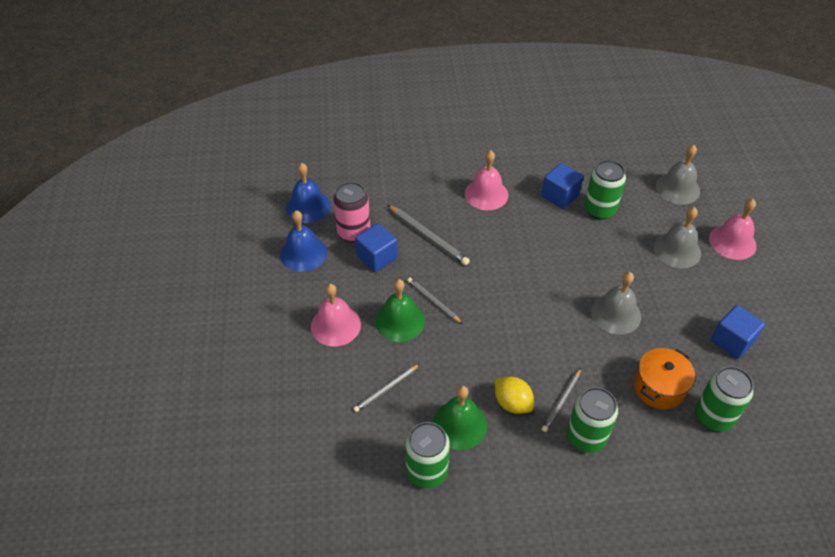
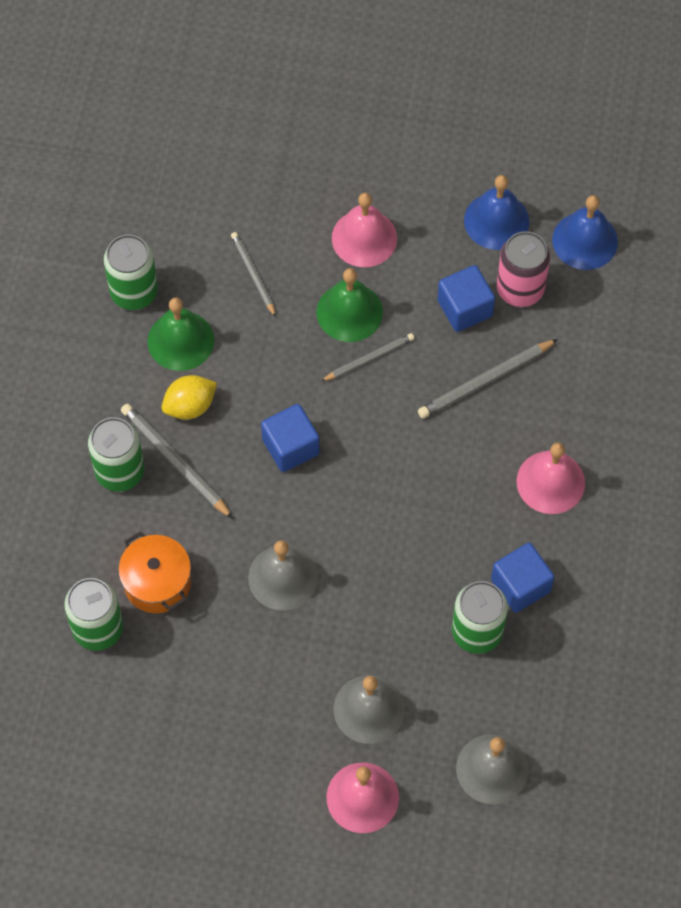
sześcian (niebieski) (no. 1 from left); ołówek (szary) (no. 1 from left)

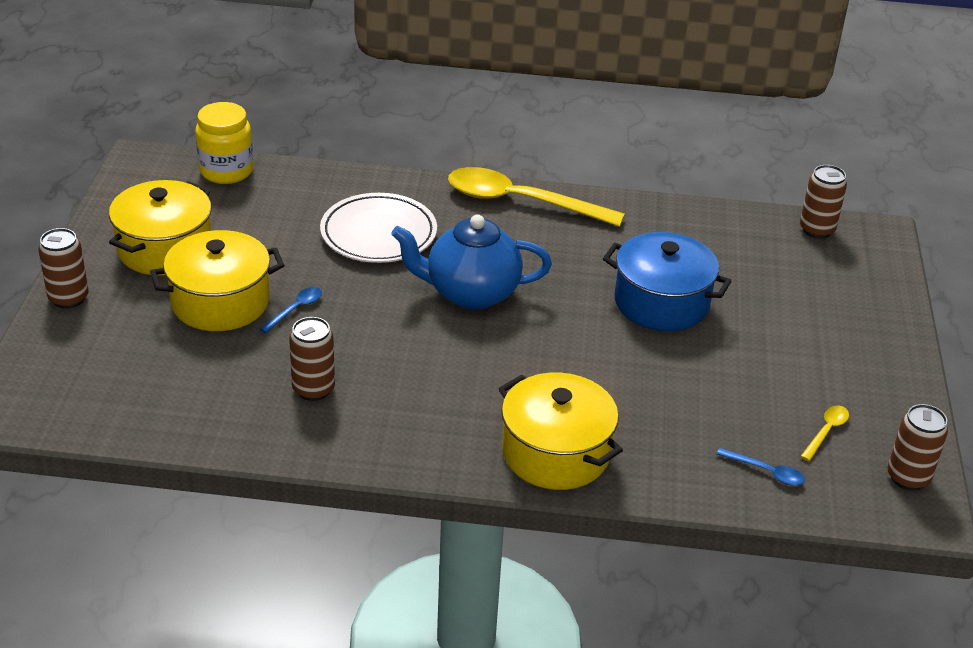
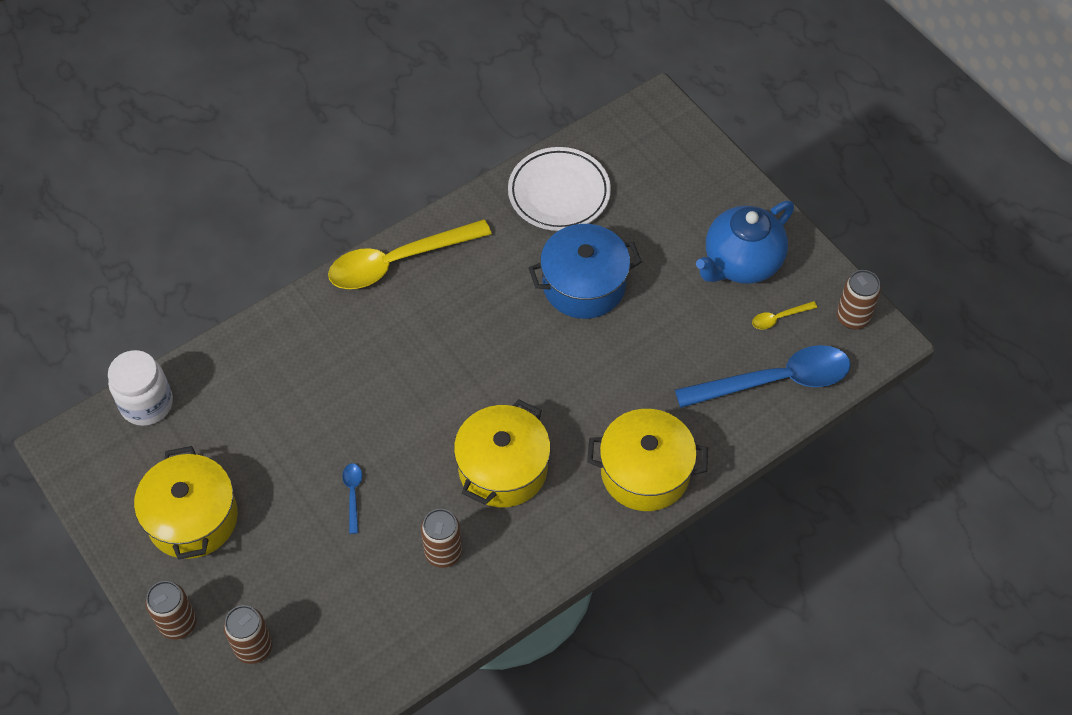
słoik (biały); puszka (brązowy) (no. 2 from left); talerz (biały); imbryk (niebieski); garnek (żółty) (no. 2 from left); łyżka (żółty) (no. 2 from left); łyżka (niebieski) (no. 2 from left)

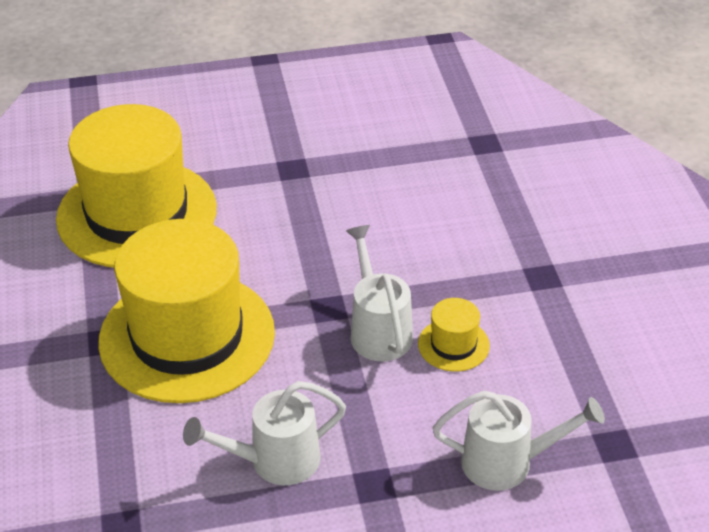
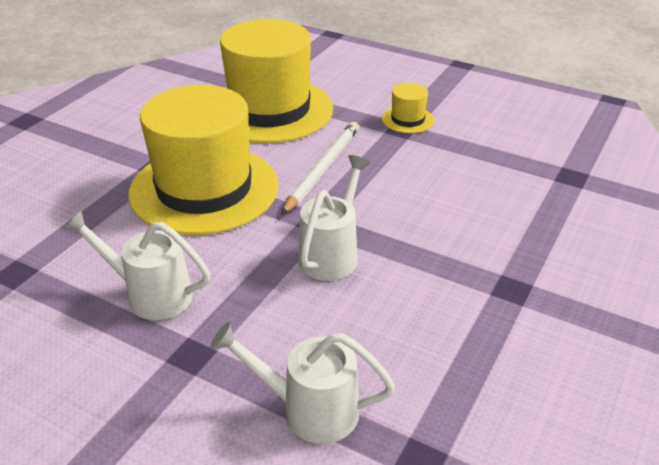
kapelusz (żółty) (no. 3 from left); konewka (biały) (no. 2 from left); ołówek (biały)

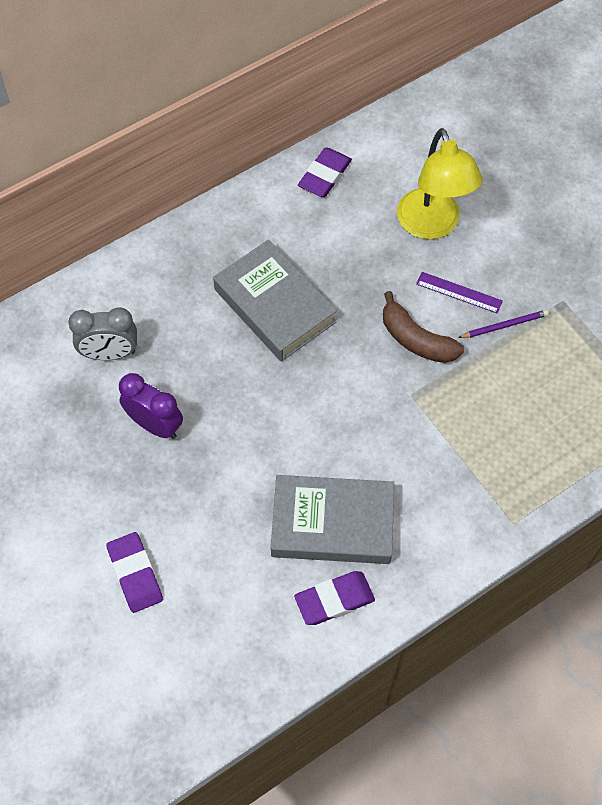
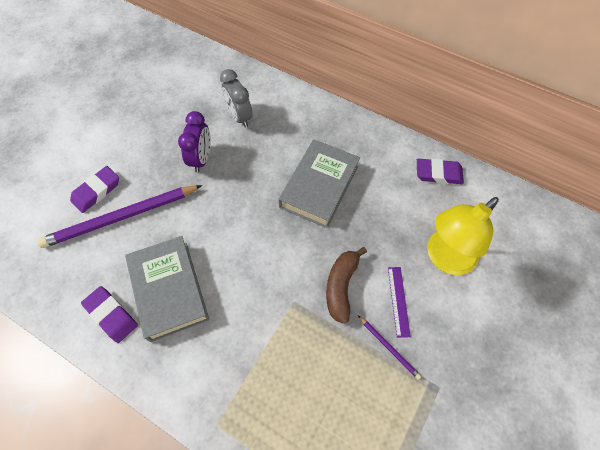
ołówek (fioletowy) (no. 1 from left)

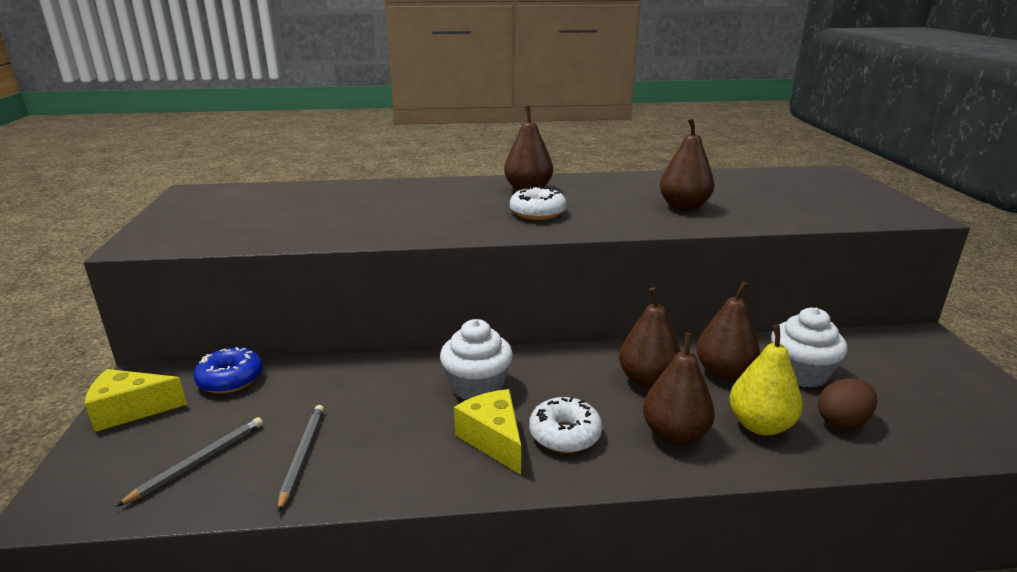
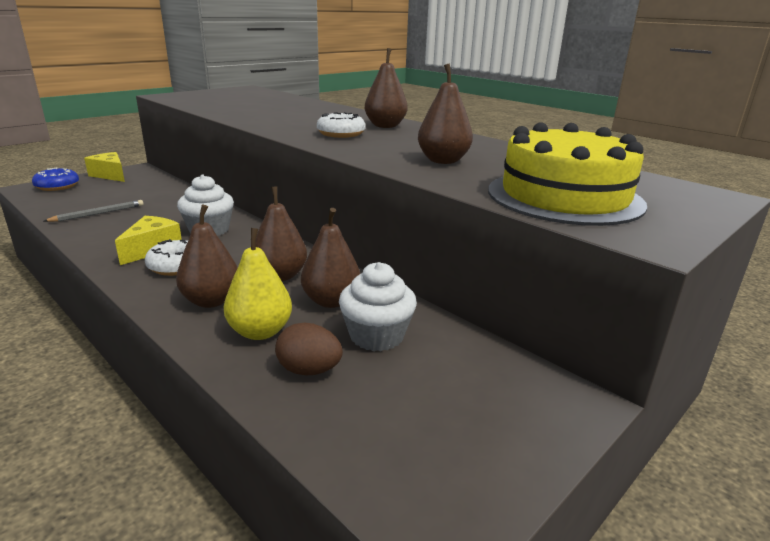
donut (niebieski); ołówek (szary) (no. 1 from left in the first image); tort (żółty)

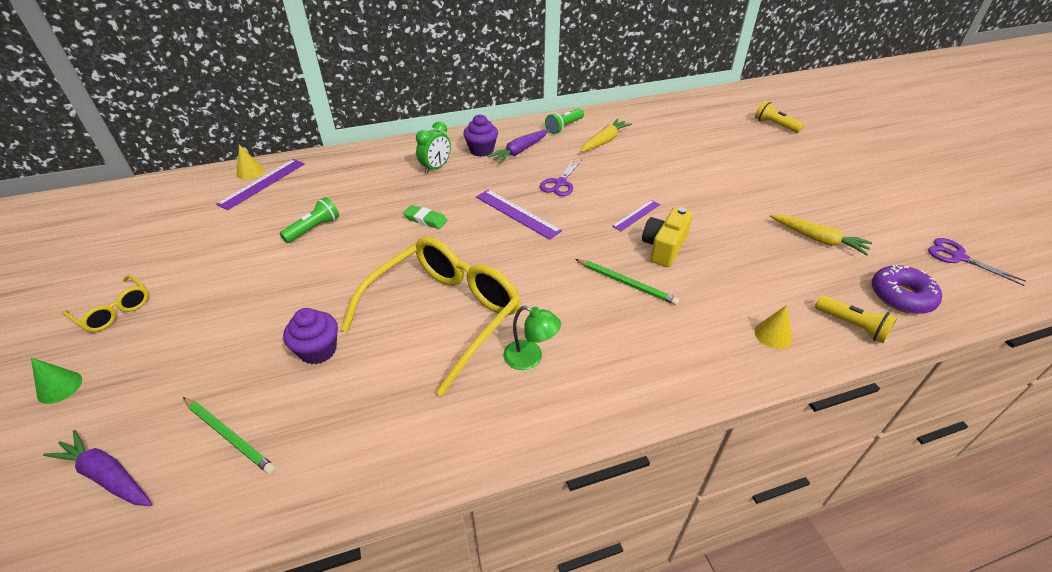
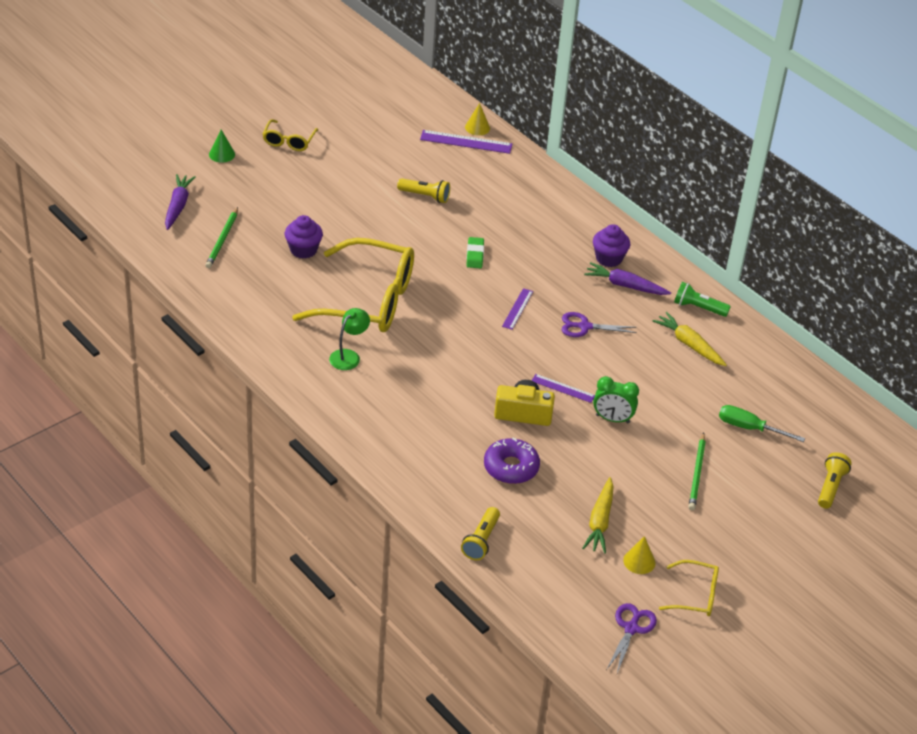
marchewka (żółty) (no. 2 from left); budzik (zielony); linijka (fioletowy) (no. 2 from left); latarka (żółty) (no. 1 from left); ołówek (zielony) (no. 2 from left); donut (fioletowy); stożek (żółty) (no. 2 from left); lampka (zielony); śrubokręt (zielony); okulary (żółty) (no. 3 from left)

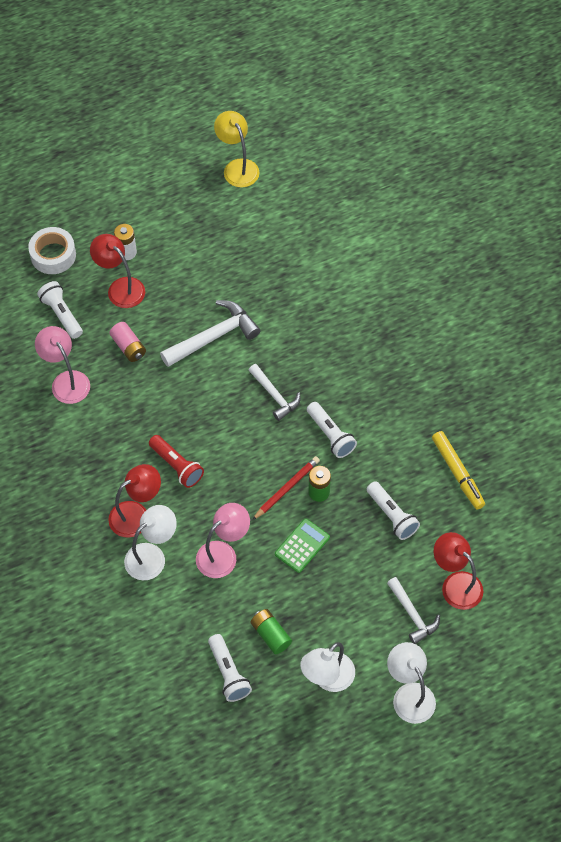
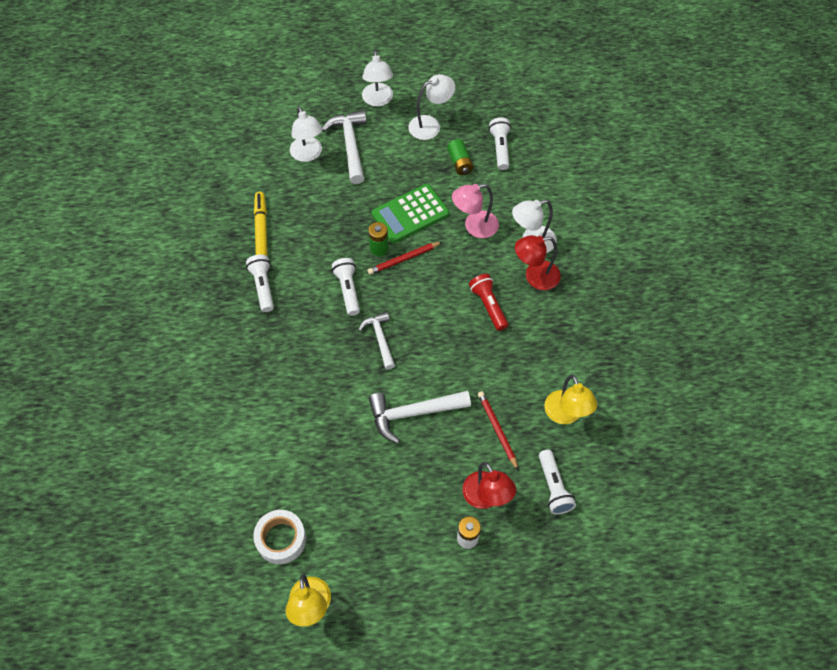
taśma klejąca (biały); ołówek (czerwony) (no. 2 from left); lampka (żółty) (no. 2 from left); latarka (biały) (no. 1 from left); kalkulator (zielony); lampka (biały) (no. 1 from left); młotek (biały) (no. 1 from left)

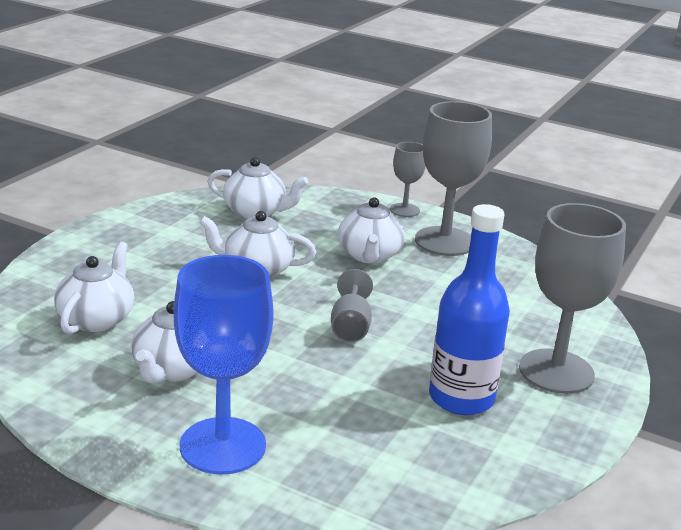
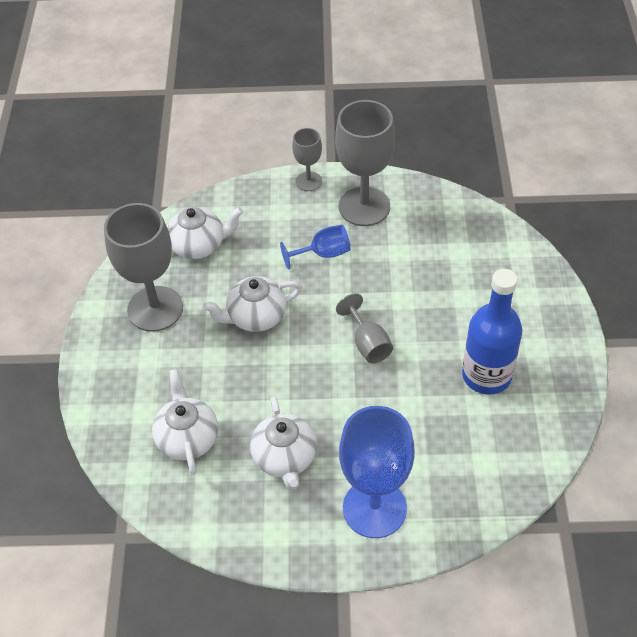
kielich (niebieski) (no. 1 from left); kielich (szary) (no. 1 from left)

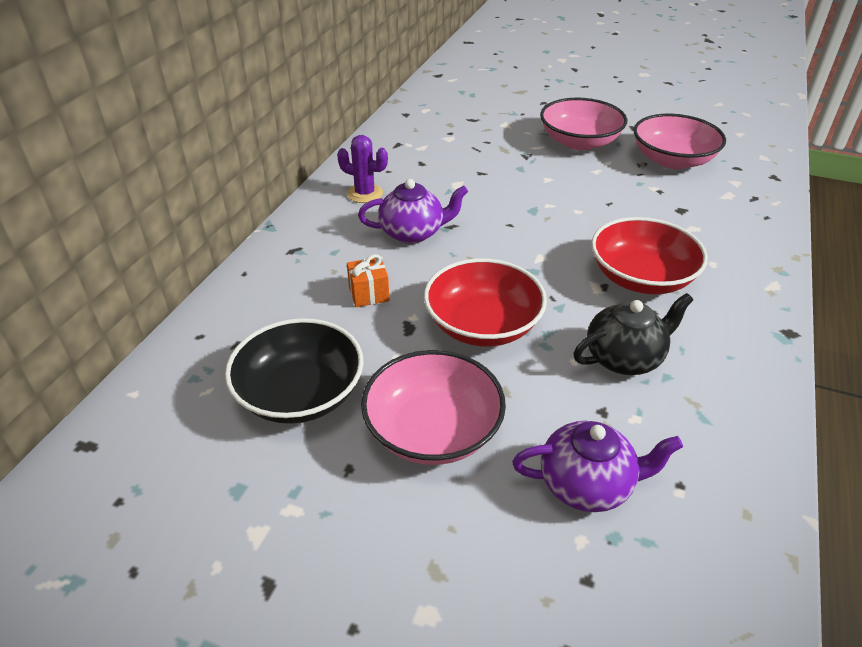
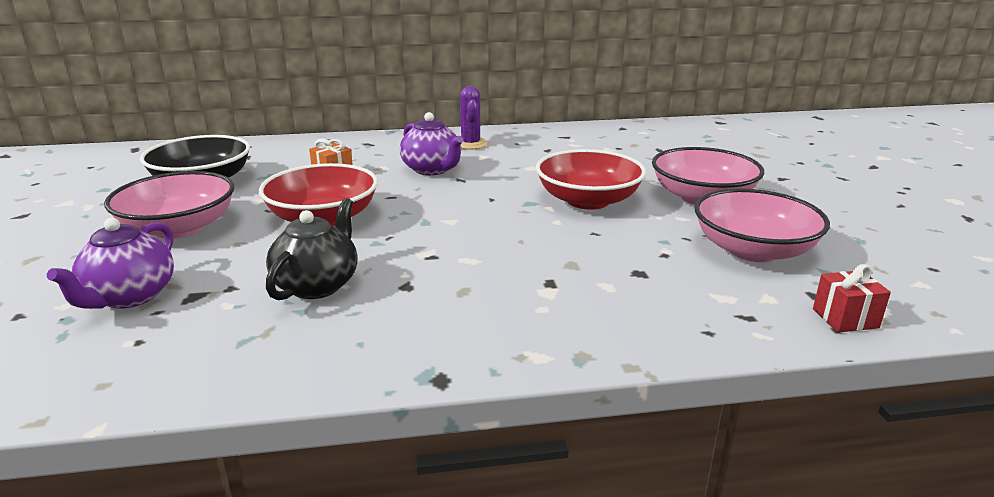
miska (czerwony) (no. 2 from left); imbryk (czarny); imbryk (fioletowy) (no. 1 from left); prezent (czerwony)

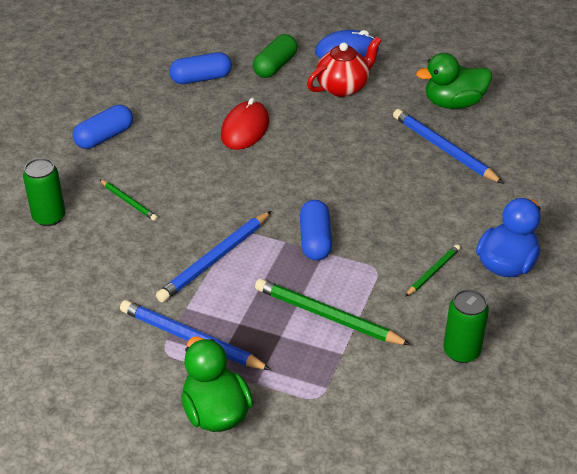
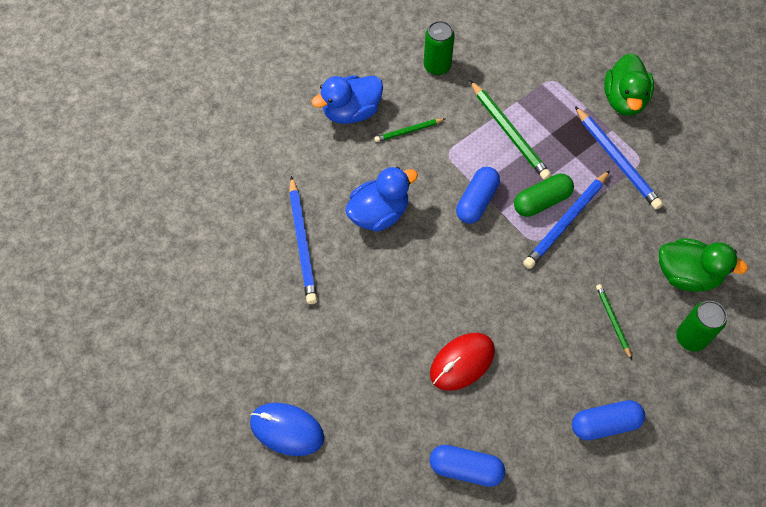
kapsułka (zielony); imbryk (czerwony); kaczka (zielony) (no. 2 from left); ołówek (niebieski) (no. 2 from left); kaczka (niebieski) (no. 2 from left)

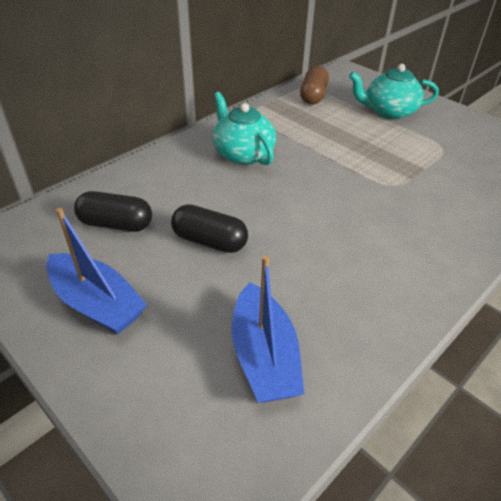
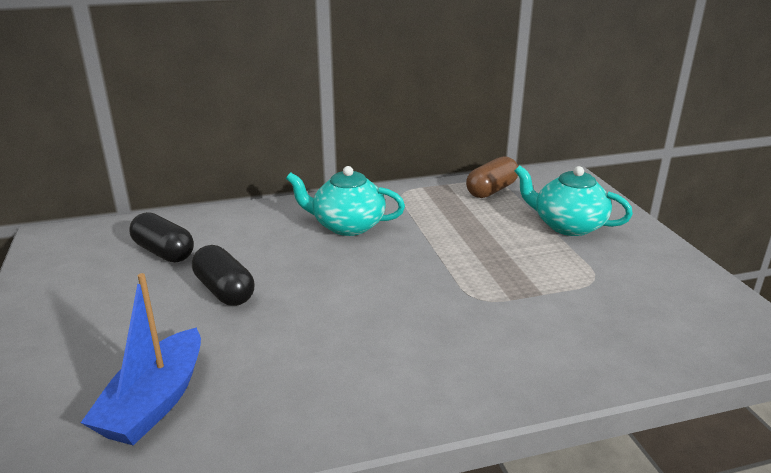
imbryk (turkusowy) (no. 1 from left); łódka (niebieski) (no. 1 from left in the first image)

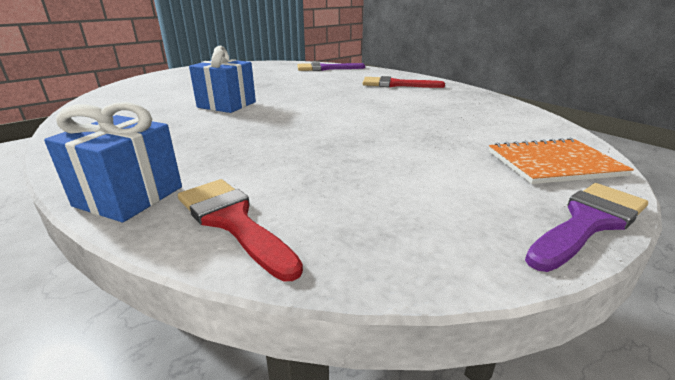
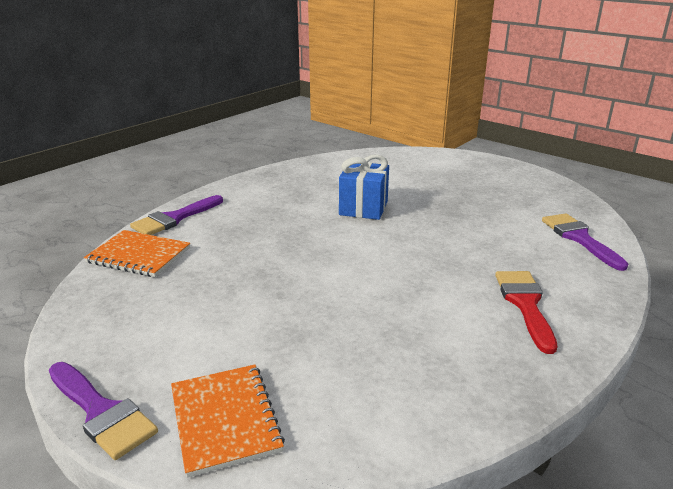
pędzel (fioletowy) (no. 2 from left); zeszyt (pomarańczowy) (no. 1 from left)

